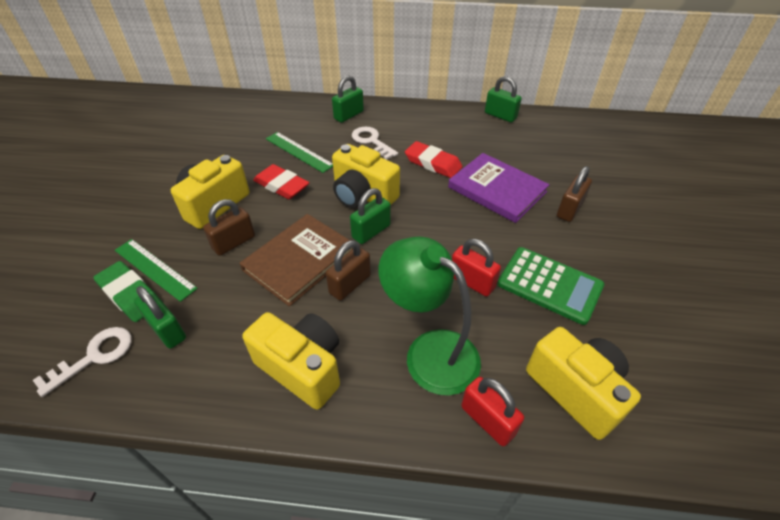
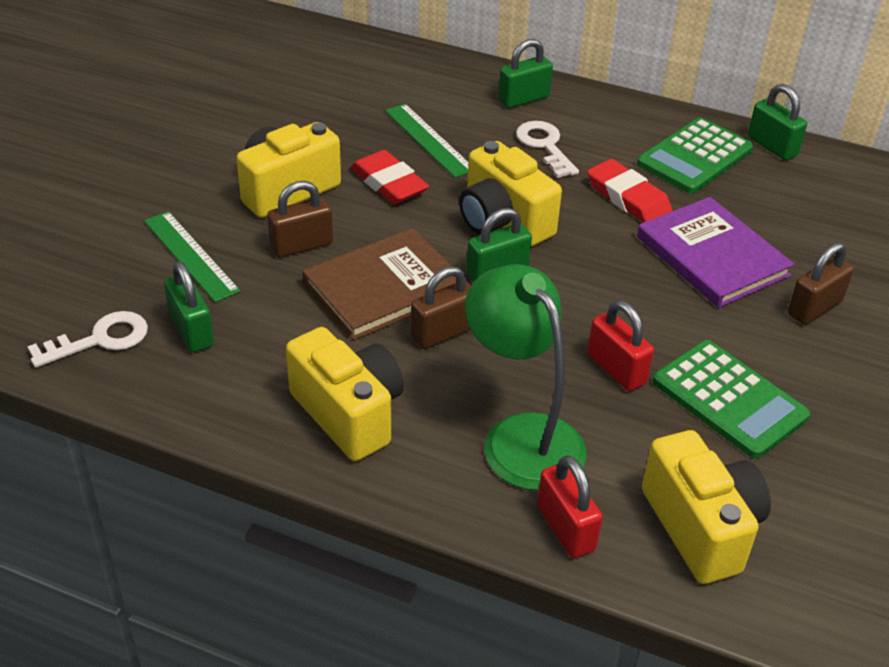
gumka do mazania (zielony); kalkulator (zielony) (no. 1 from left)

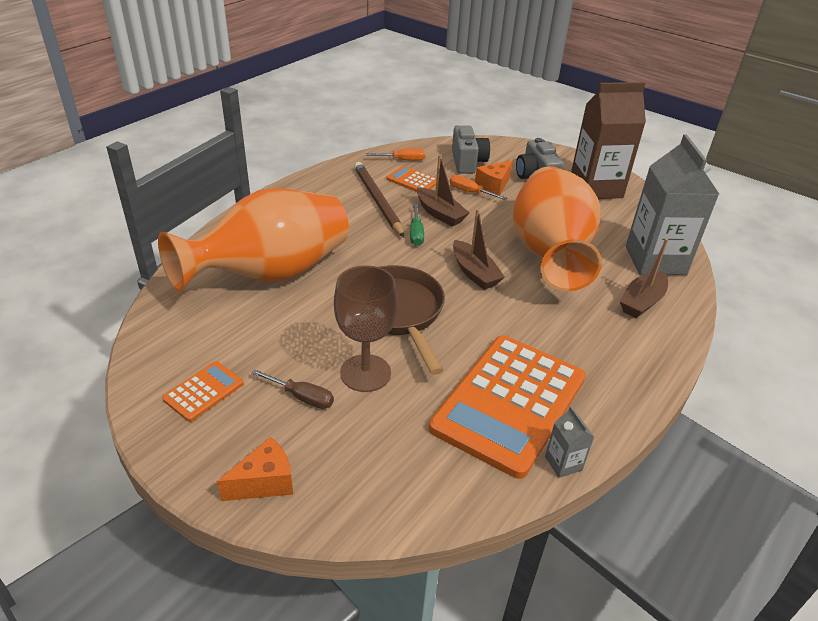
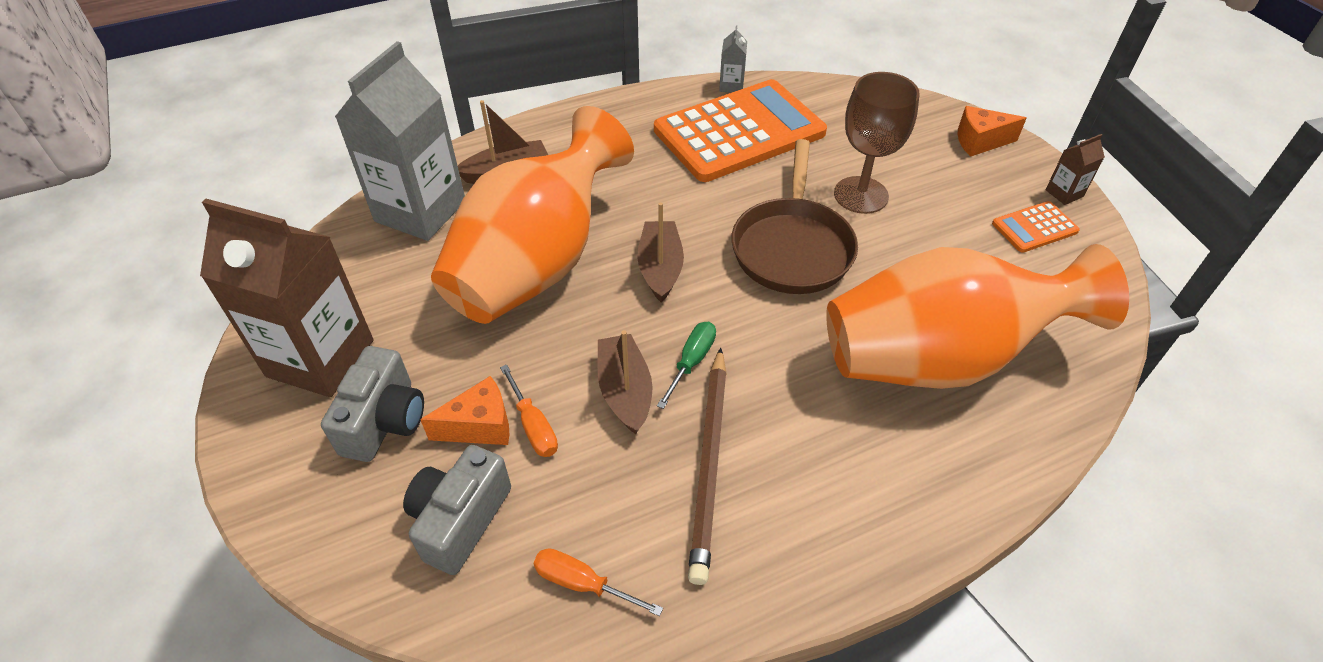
kalkulator (pomarańczowy) (no. 2 from left in the first image); śrubokręt (brązowy); karton mleka (brązowy) (no. 2 from left)

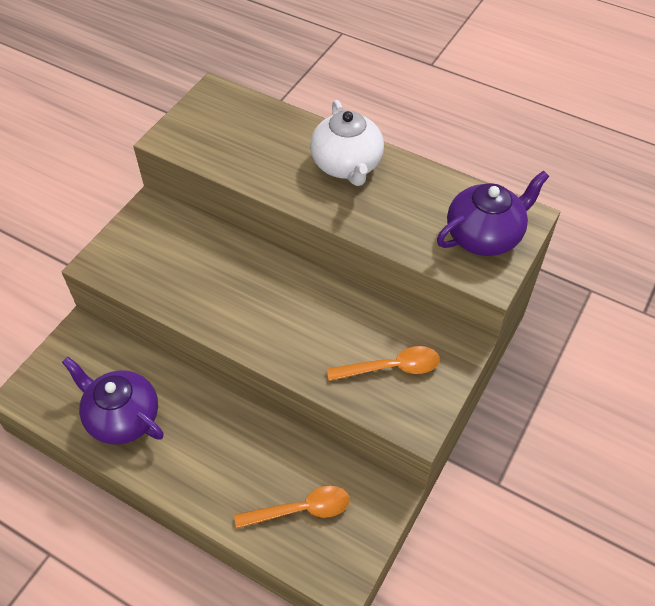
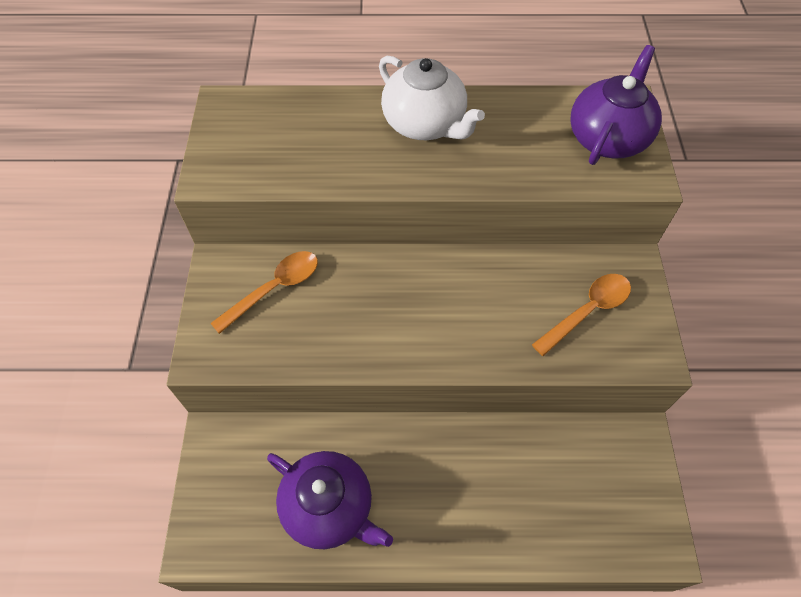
imbryk (fioletowy) (no. 1 from left); łyżka (pomarańczowy) (no. 1 from left)

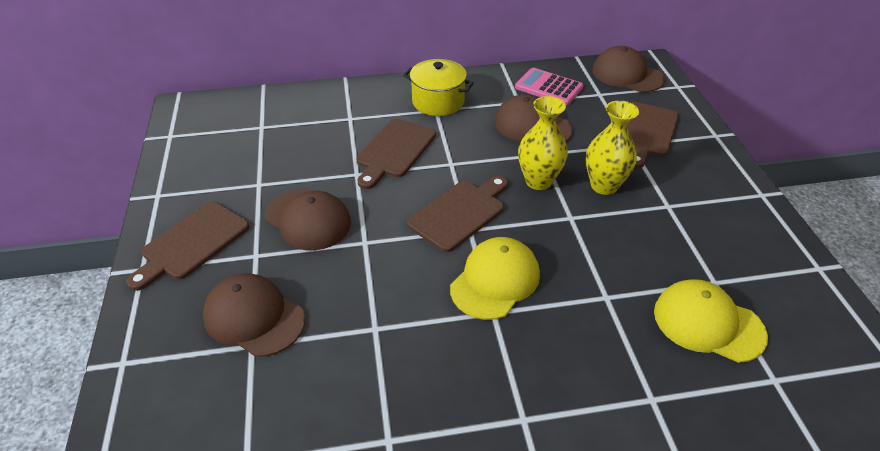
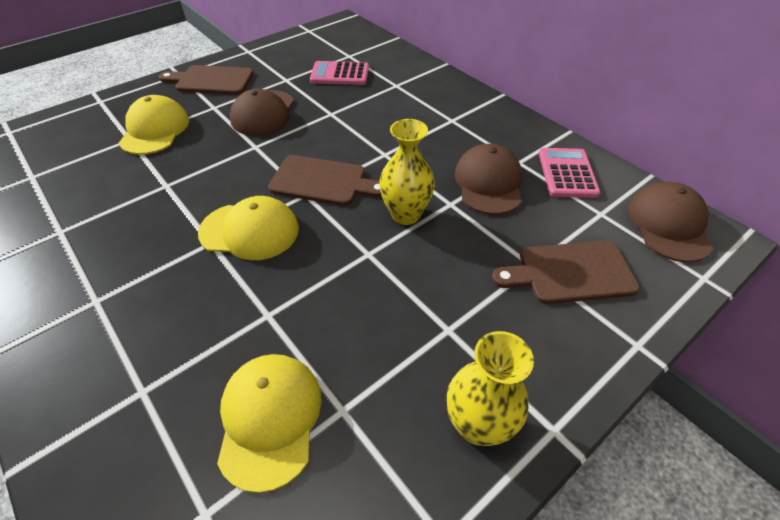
garnek (żółty); wazon (żółty) (no. 2 from left); deska do krojenia (brązowy) (no. 2 from left in the first image); czapka (żółty) (no. 1 from left); kalkulator (różowy) (no. 1 from left)

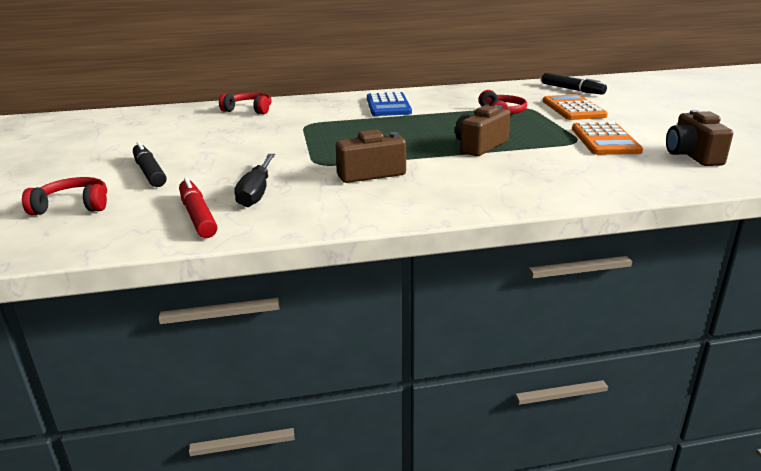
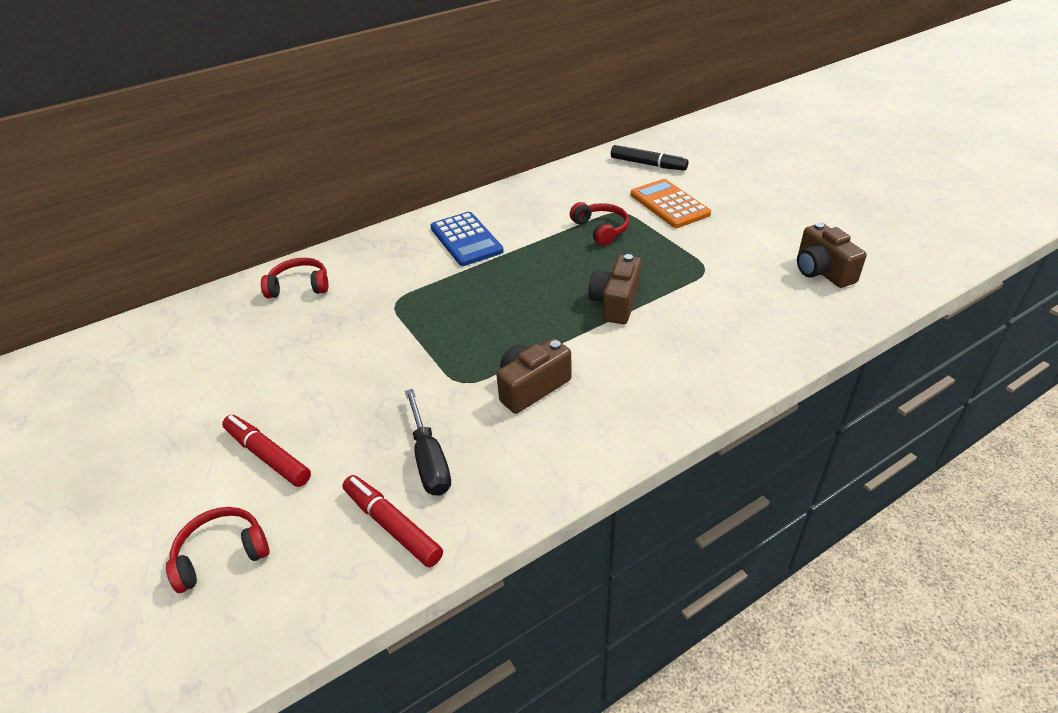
kalkulator (pomarańczowy) (no. 2 from left in the first image); flamaster (czerwony) (no. 1 from left)

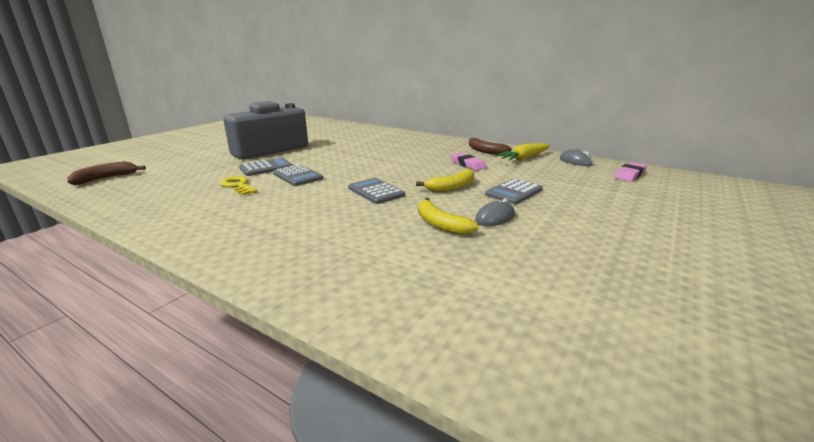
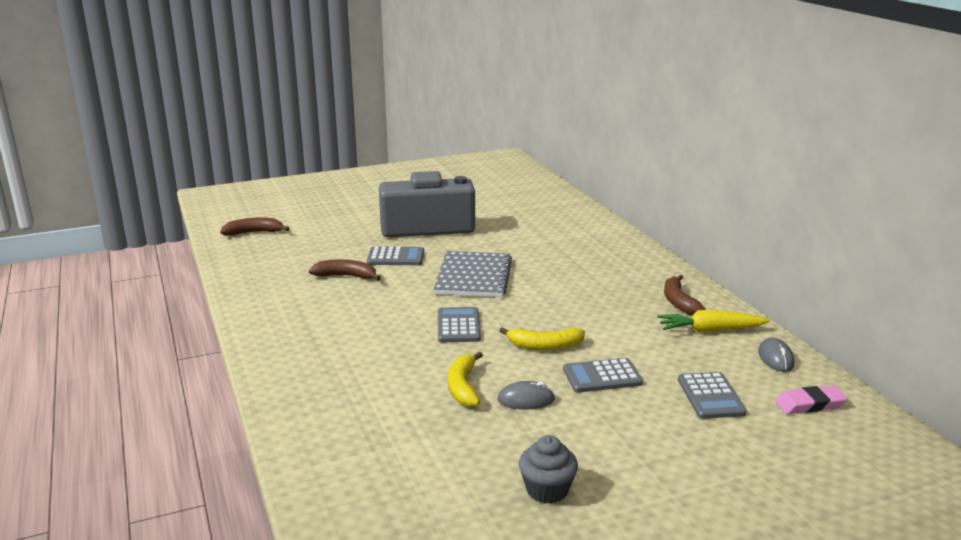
gumka do mazania (różowy) (no. 1 from left in the first image); kalkulator (szary) (no. 4 from left); banan (brązowy) (no. 2 from left); zeszyt (szary); muffinka (szary)

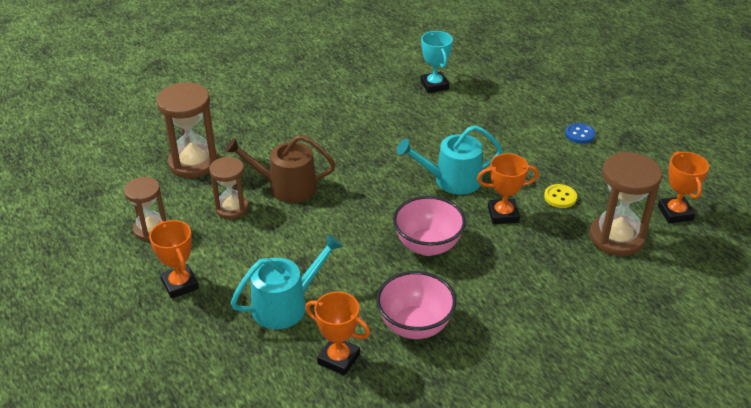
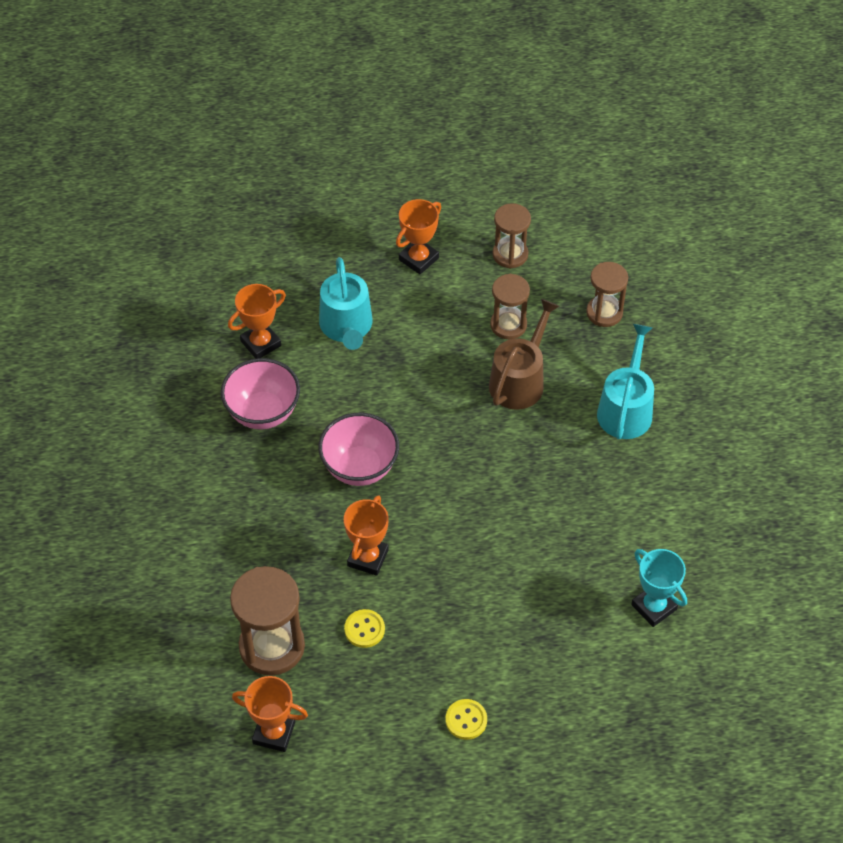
puchar (turkusowy); klepsydra (brązowy) (no. 4 from left); guzik (żółty) (no. 2 from left); konewka (turkusowy) (no. 2 from left); puchar (pomarańczowy) (no. 4 from left)

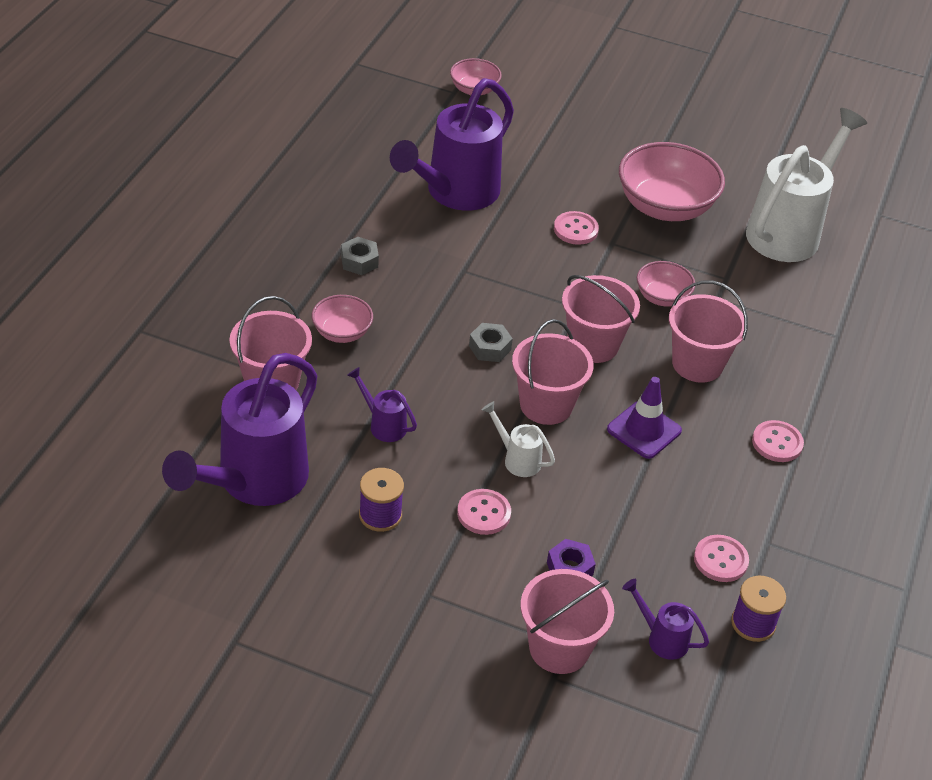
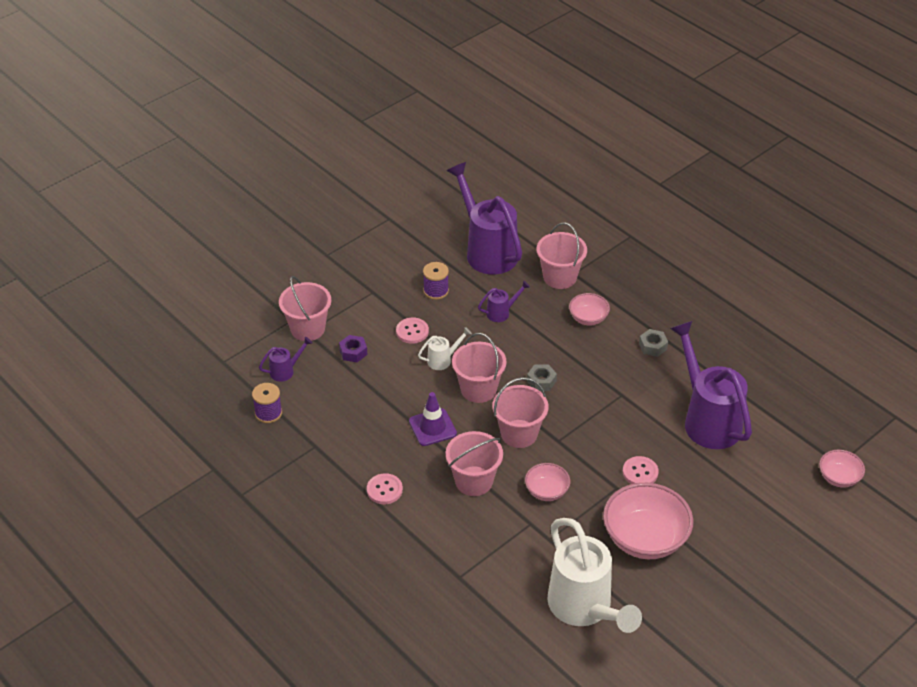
guzik (różowy) (no. 3 from left in the first image)

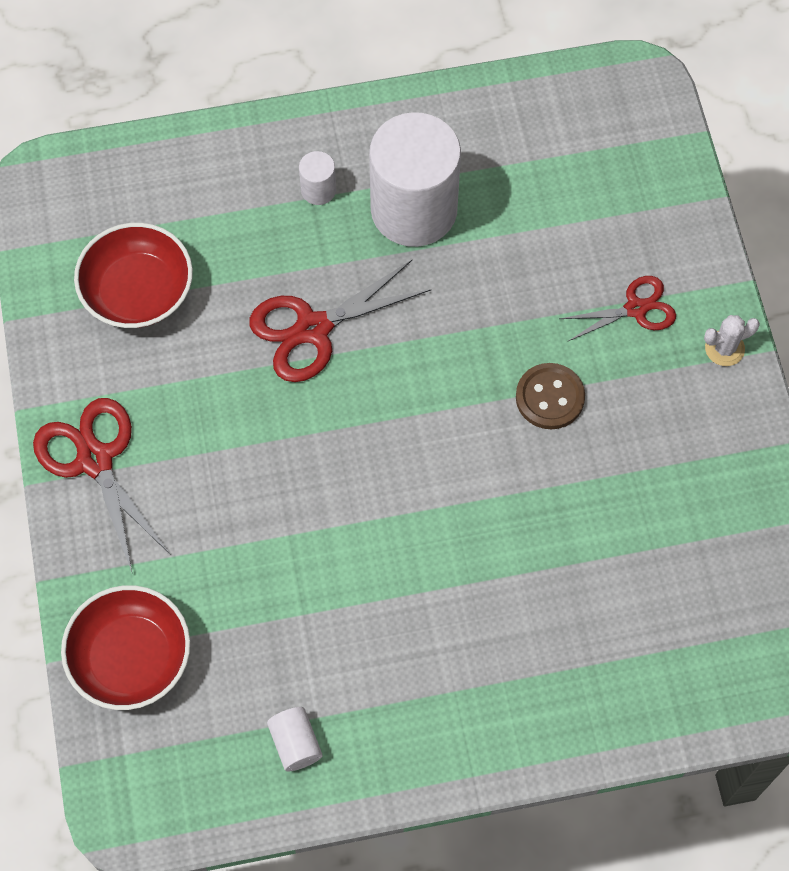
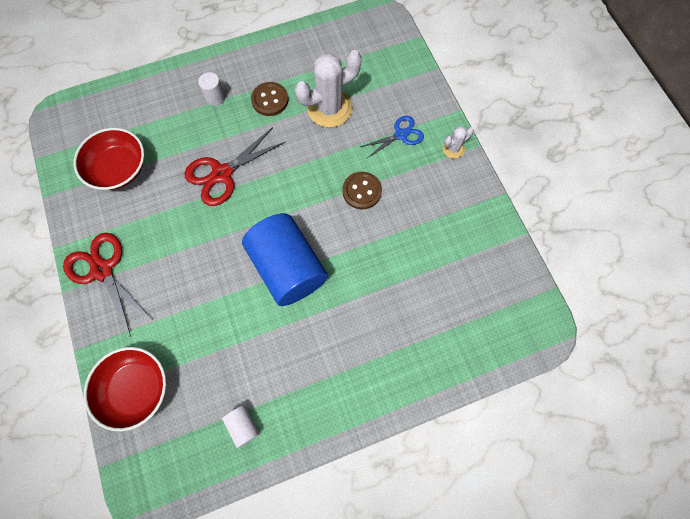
guzik (brązowy) (no. 1 from left); nożyczki (niebieski); kaktus (biały) (no. 1 from left); walec (niebieski)

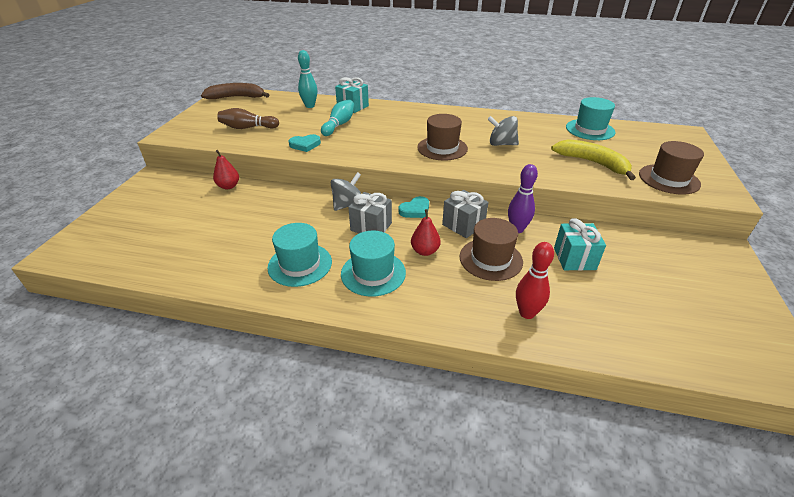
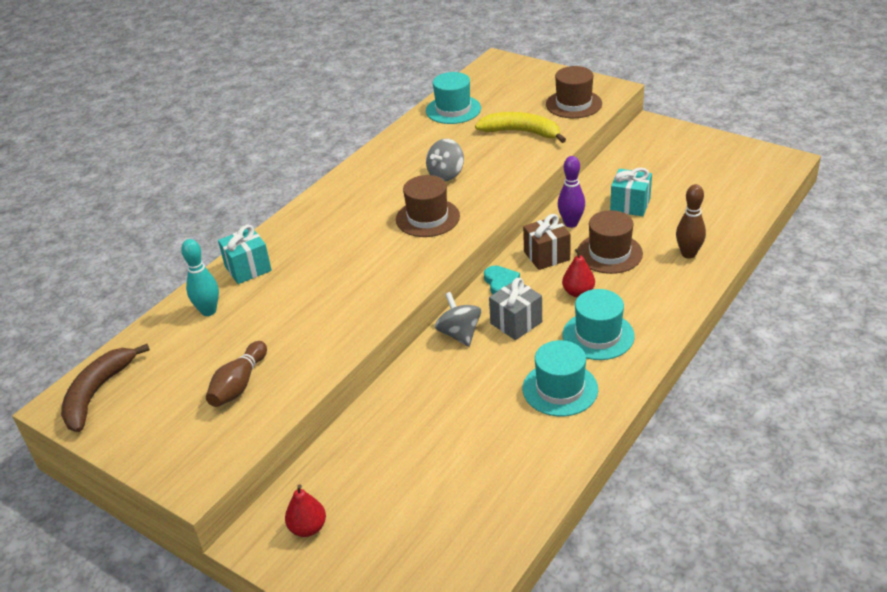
kręgiel (turkusowy) (no. 2 from left in the first image); serce (turkusowy) (no. 1 from left in the first image); banan (żółty); gruszka (czerwony) (no. 1 from left); prezent (brązowy); kręgiel (brązowy) (no. 2 from left)

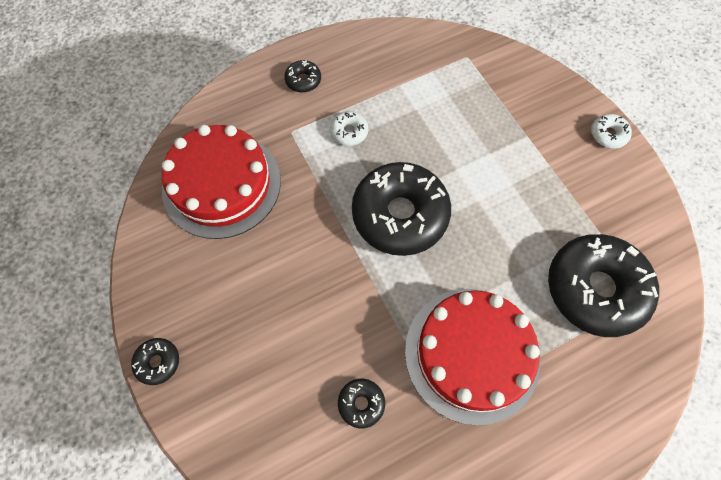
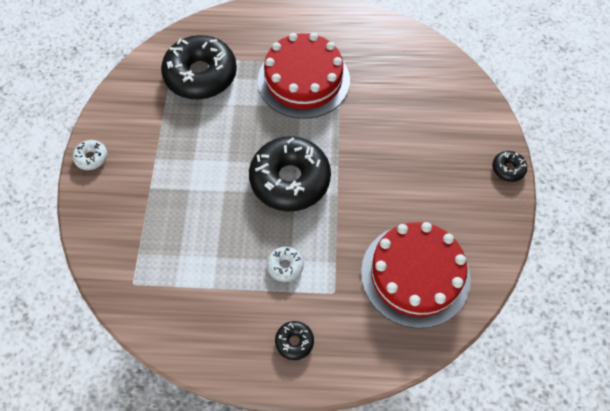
donut (czarny) (no. 3 from left in the first image)

